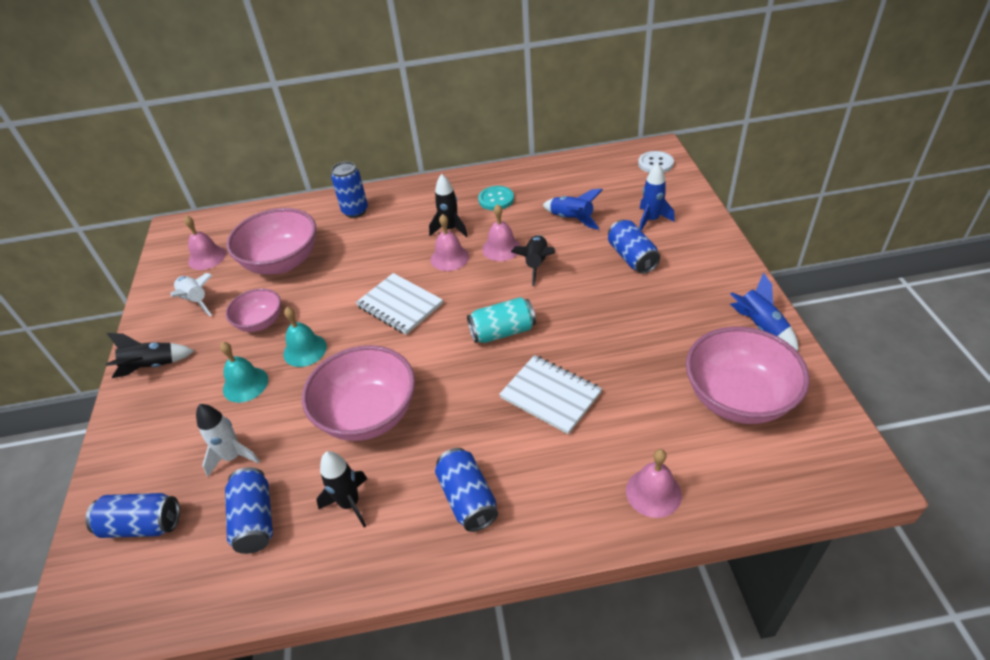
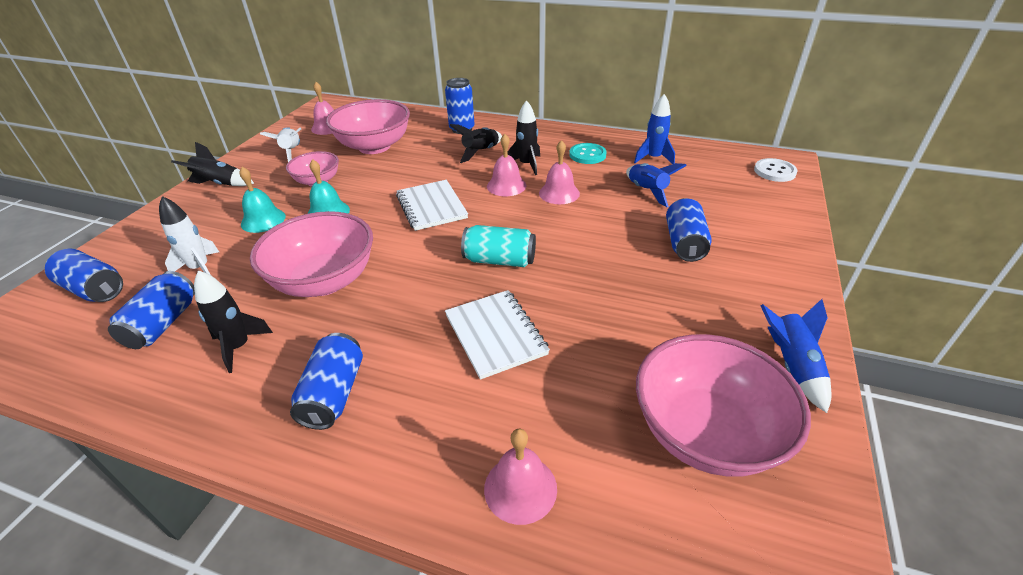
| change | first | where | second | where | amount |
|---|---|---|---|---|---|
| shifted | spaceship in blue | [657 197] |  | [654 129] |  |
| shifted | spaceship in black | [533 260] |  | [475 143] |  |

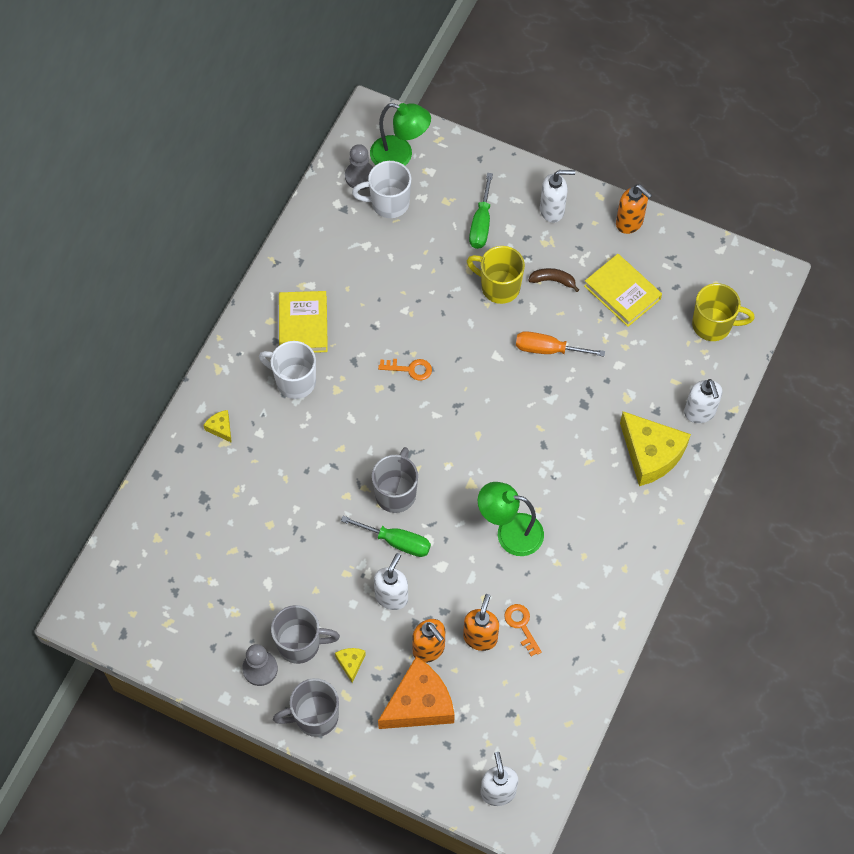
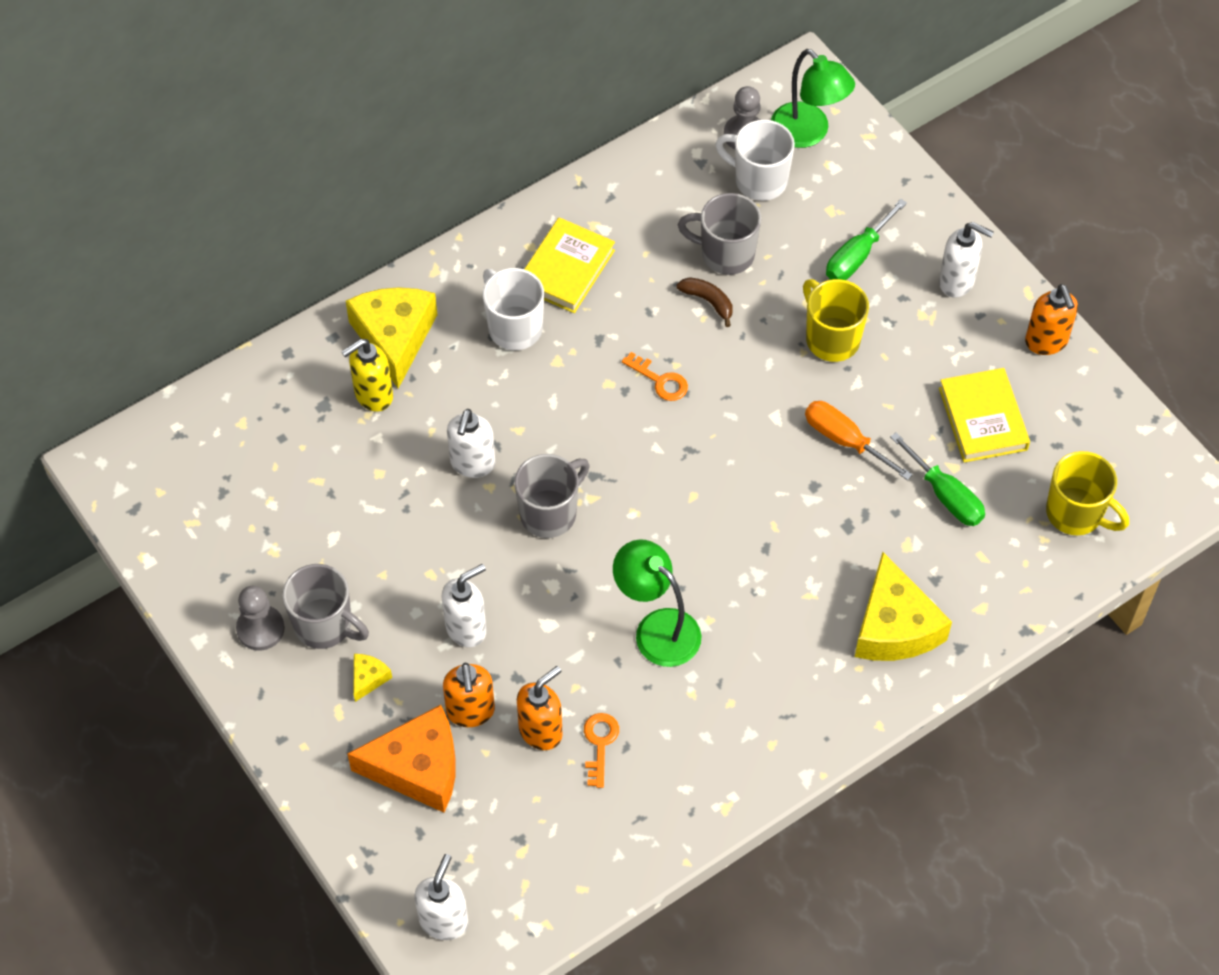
| change | first | where | second | where | amount |
|---|---|---|---|---|---|
| shifted | banana fruit in dark brown | [553 280] |  | [704 302] |  |
| shifted | pump bottle in white | [703 401] |  | [471 443] |  |
| scaled | piece of cheese in bright yellow | [217 426] |  | [391 338] | x2.30 |
| shifted | hand screwdriver in green | [386 536] |  | [937 479] |  |
| shifted | mug in ash-grey | [306 707] |  | [719 234] |  |
| new |  |  | pump bottle in bright yellow | [367 375] |  |

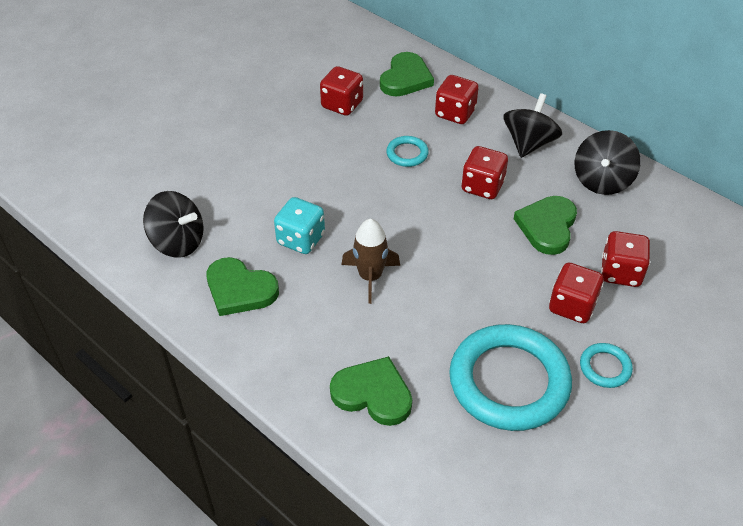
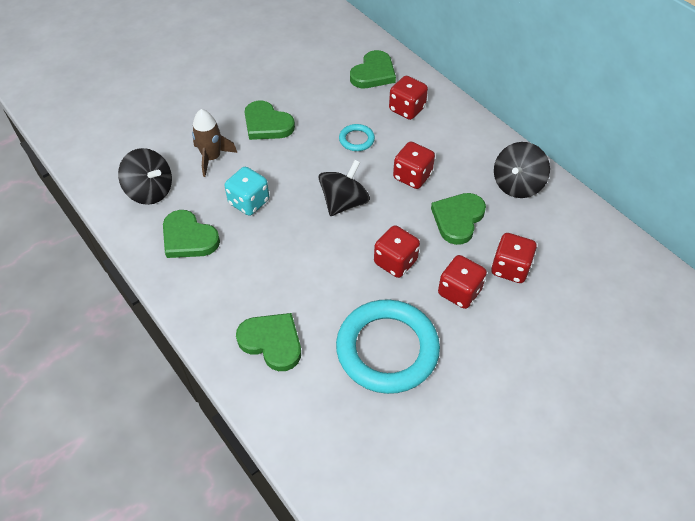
| change | first | where | second | where | amount |
|---|---|---|---|---|---|
| shifted | die in crimson | [341 91] |  | [397 251] |  |
| shifted | spinning top in black | [532 125] |  | [344 188] |  |
| shifted | spaceship in dark brown | [370 261] |  | [214 143] |  |
| gone | ring in turquoise | [606 365] |  |  |  |
| new |  |  | heart in green | [270 120] |  |

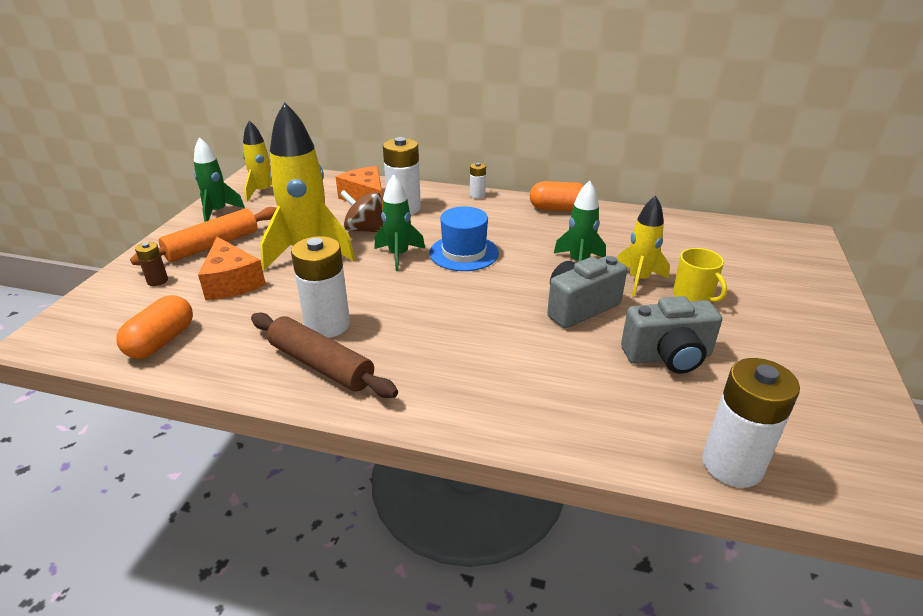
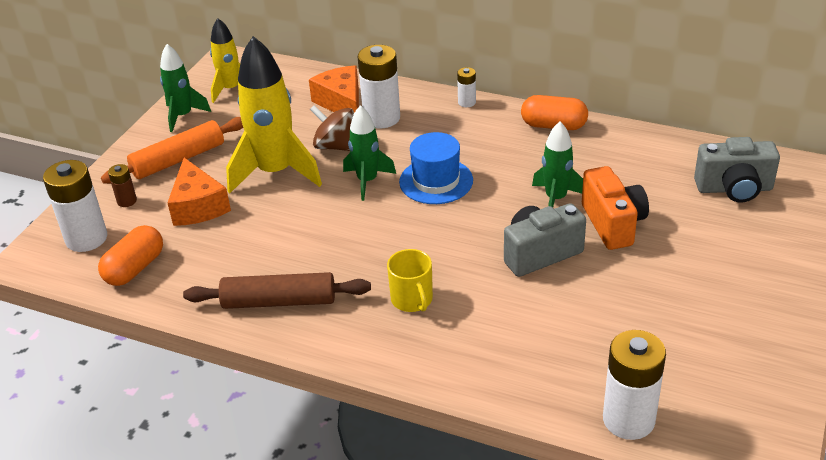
| change | first | where | second | where | amount |
|---|---|---|---|---|---|
| swapped | spaceship in bright yellow | [643 246] | compact camera in bright orange | [615 208] |  |
| shifted | AA battery in white | [320 287] |  | [75 206] |  |
| shifted | mug in bright yellow | [700 275] |  | [410 280] |  |
| shifted | compact camera in ash-grey | [671 334] |  | [737 170] |  |
| rotated | rolling pin in dark brown | [324 355] |  | [277 290] | 45 degrees counterclockwise |

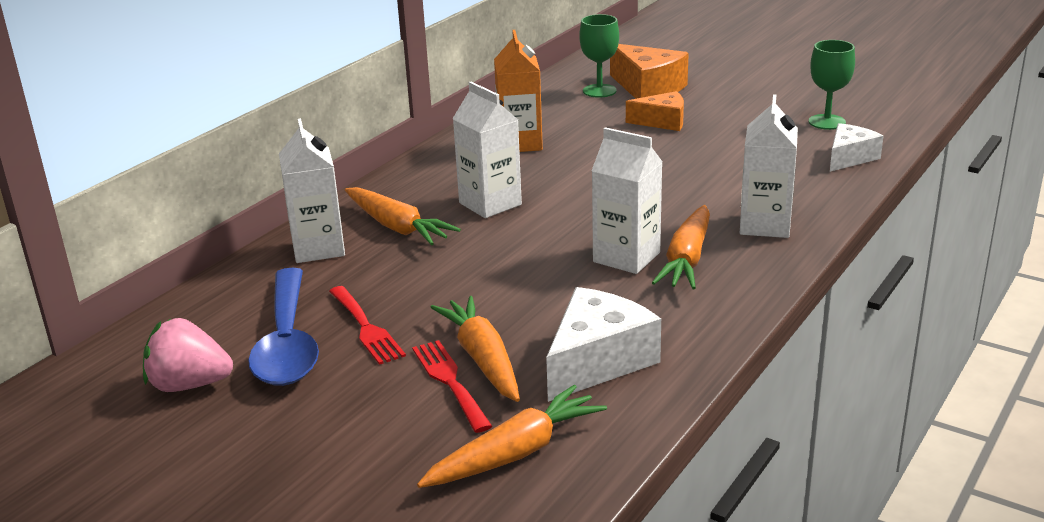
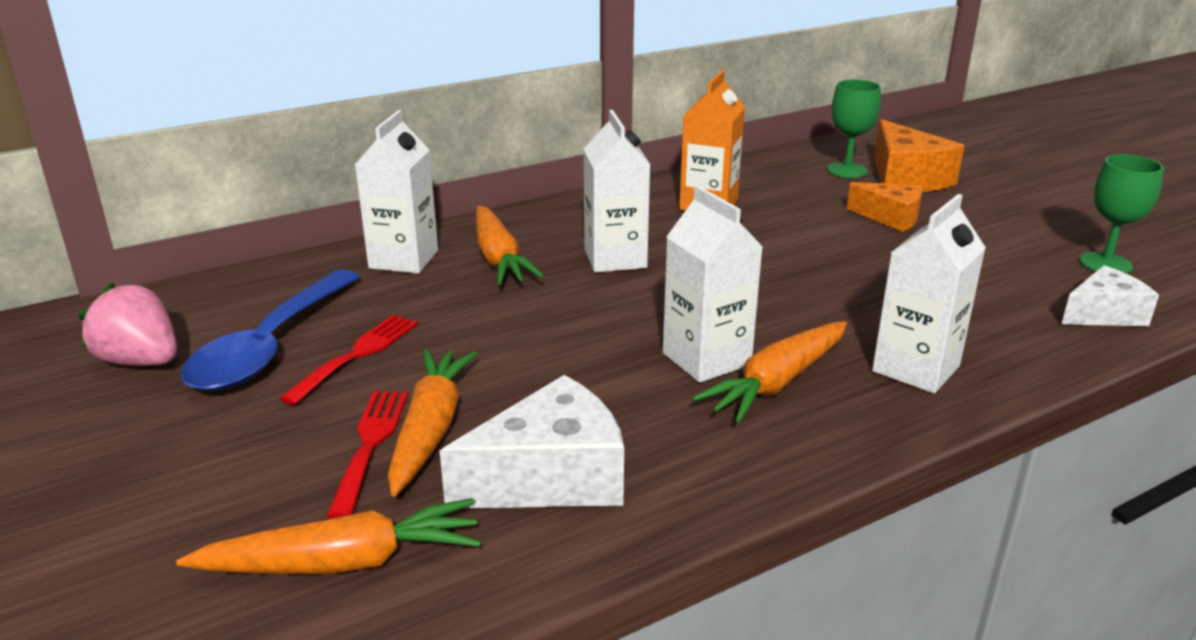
| change | first | where | second | where | amount |
|---|---|---|---|---|---|
| rotated | fork in crimson | [367 325] |  | [349 360] | 150 degrees counterclockwise |

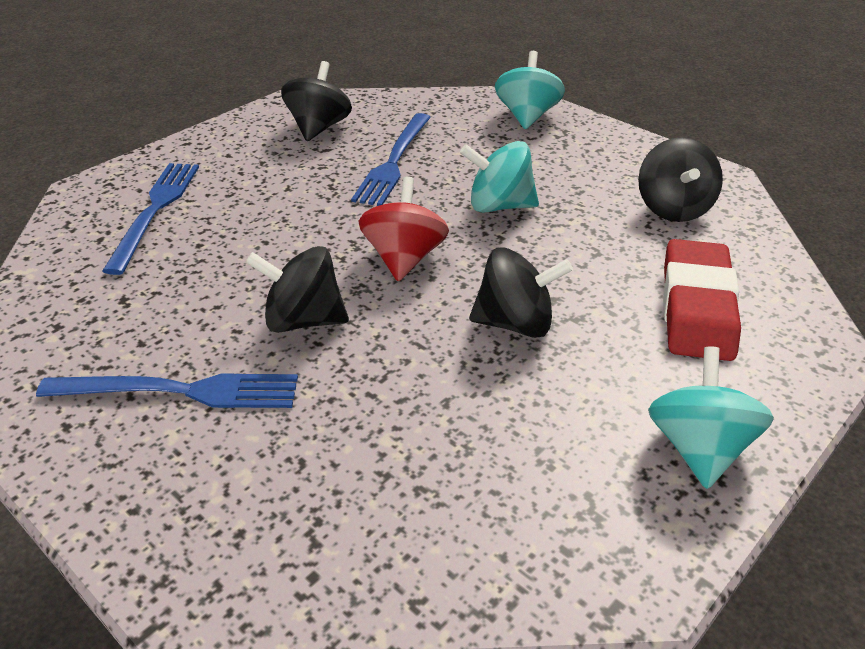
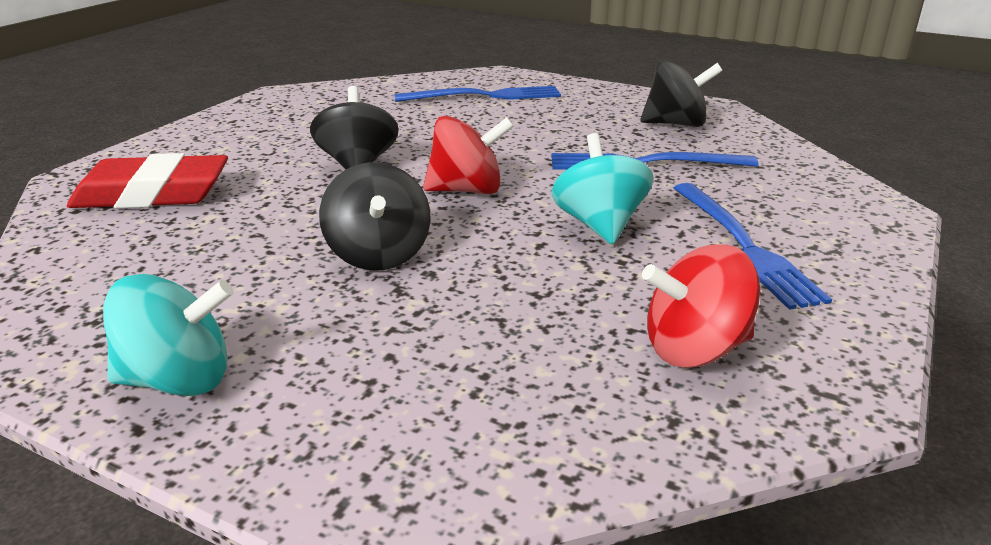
| change | first | where | second | where | amount |
|---|---|---|---|---|---|
| gone | spinning top in turquoise | [530 90] |  |  |  |
| repainted | spinning top in black | [680 179] | spinning top in crimson | [701 306] |  |
| shifted | eraser in crimson | [702 300] |  | [147 180] |  |
| shifted | fork in blue | [167 391] |  | [753 246] |  |

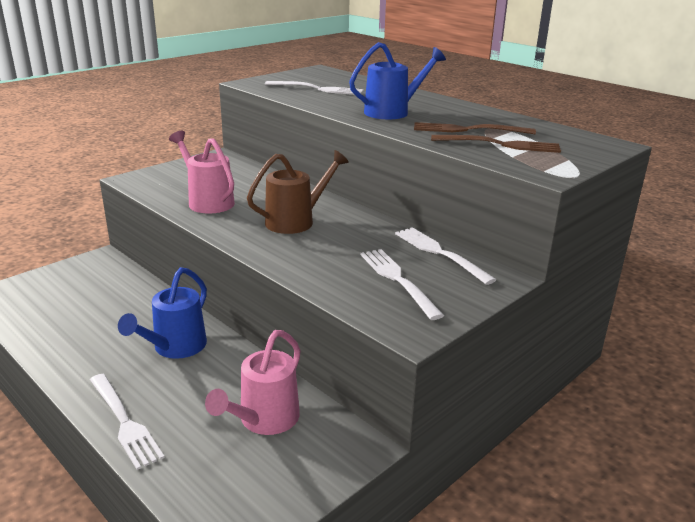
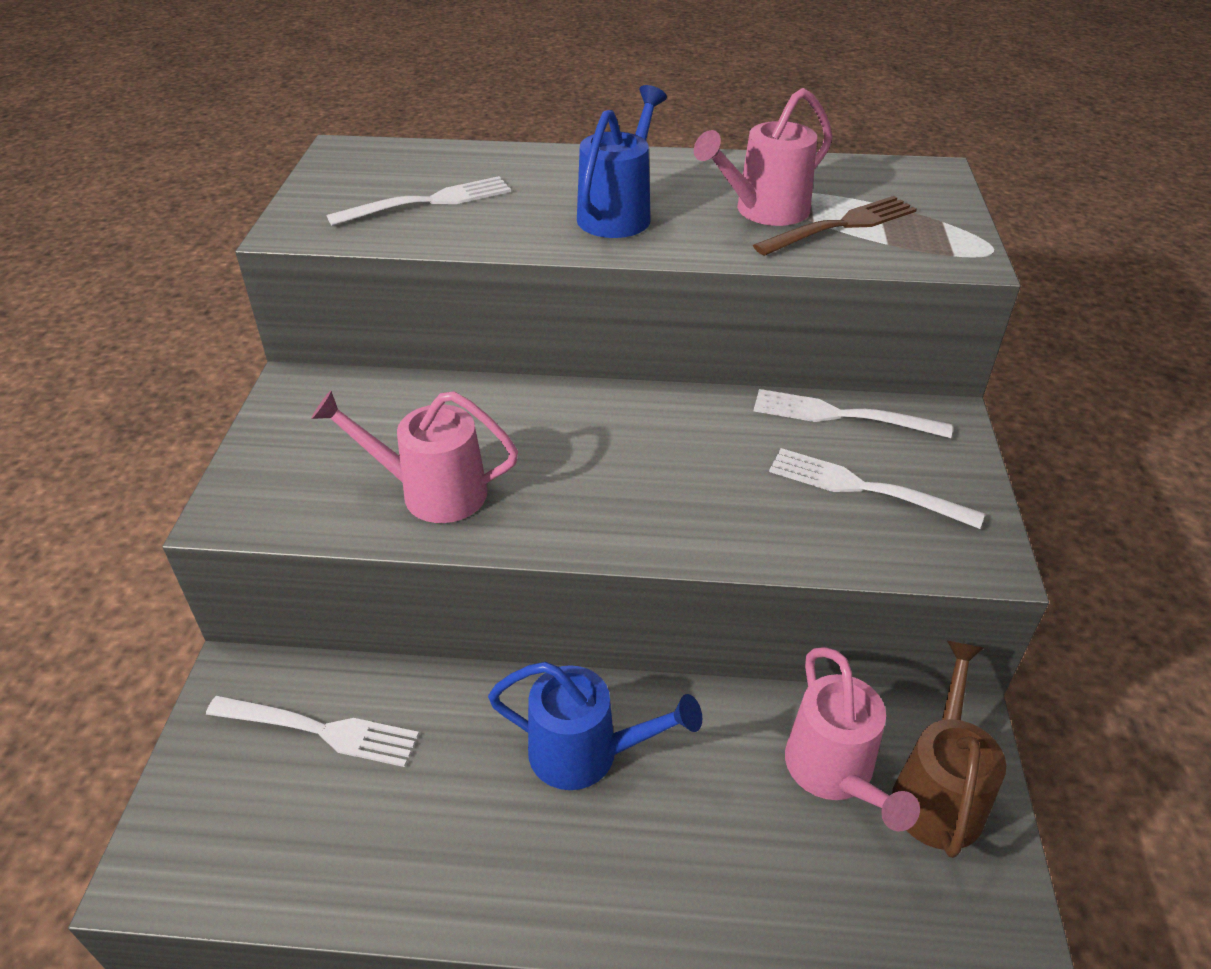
| change | first | where | second | where | amount |
|---|---|---|---|---|---|
| swapped | fork in dark brown | [475 128] | sprinkling can in pink | [763 157] |  |
| shifted | sprinkling can in dark brown | [298 192] |  | [949 749] |  |
| rotated | sprinkling can in blue | [162 313] |  | [595 726] | 60 degrees counterclockwise |
| shifted | fork in white | [127 422] |  | [312 731] |  |

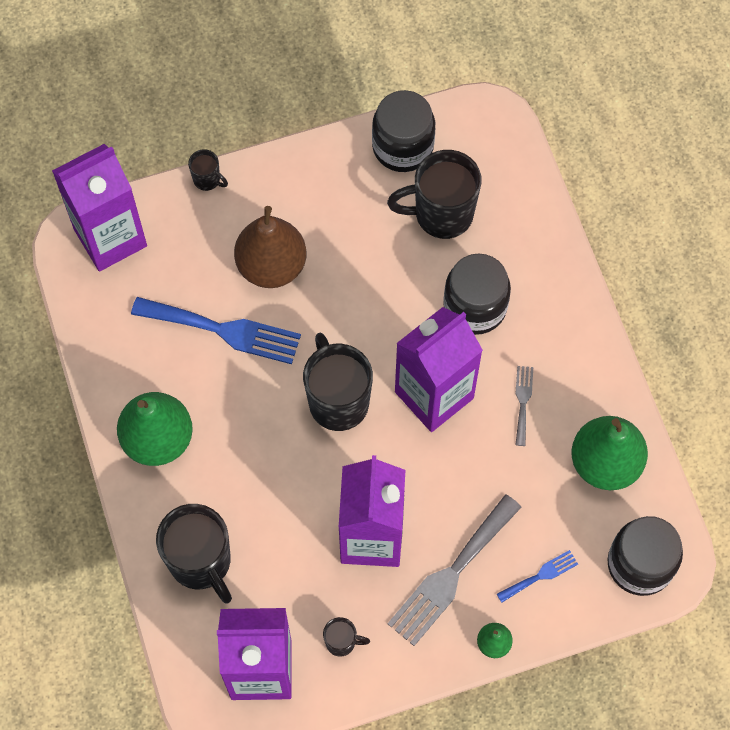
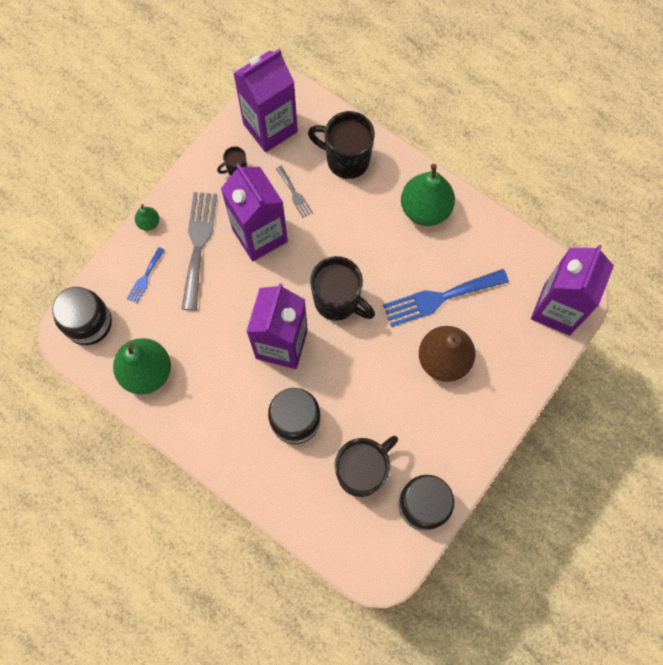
| change | first | where | second | where | amount |
|---|---|---|---|---|---|
| gone | mug in black | [208 170] |  |  |  |
| shifted | fork in ash-grey | [524 406] |  | [294 192] |  |

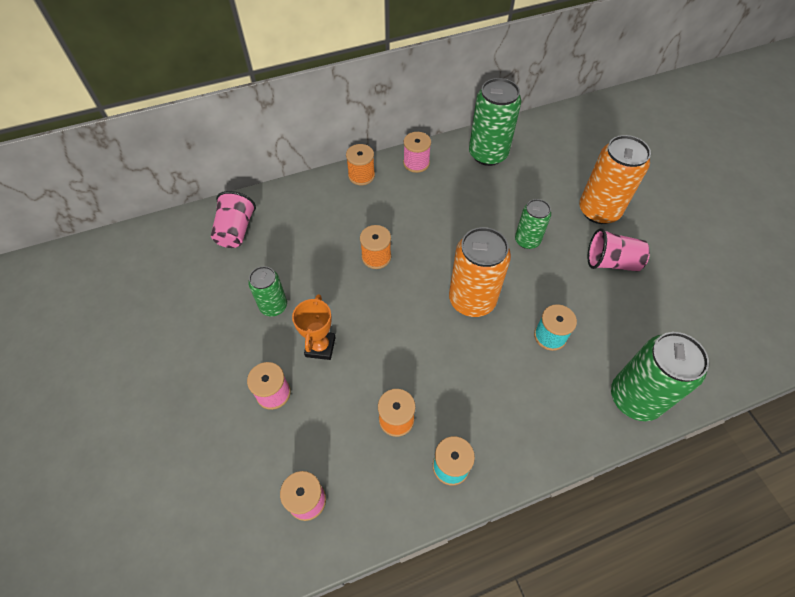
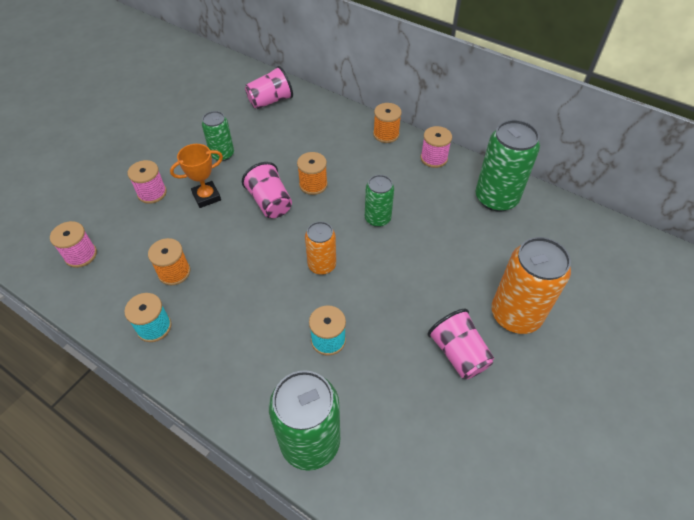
| change | first | where | second | where | amount |
|---|---|---|---|---|---|
| shifted | soda can in green | [533 224] |  | [379 201] |  |
| scaled | soda can in bright orange | [480 272] |  | [320 248] | x0.59 |
| new |  |  | tumbler in pink | [267 190] |  |

